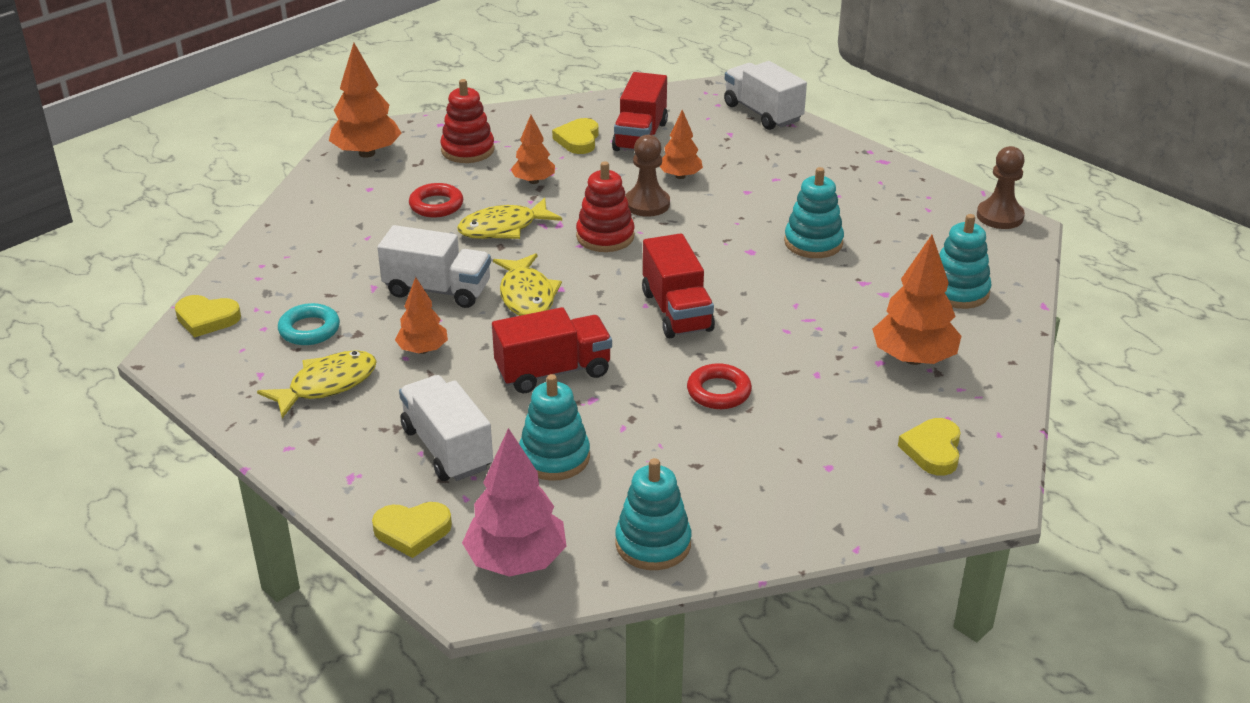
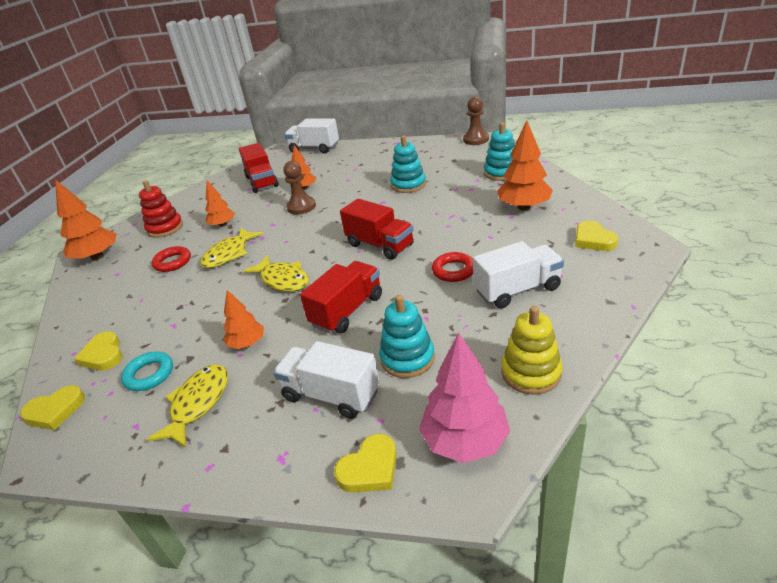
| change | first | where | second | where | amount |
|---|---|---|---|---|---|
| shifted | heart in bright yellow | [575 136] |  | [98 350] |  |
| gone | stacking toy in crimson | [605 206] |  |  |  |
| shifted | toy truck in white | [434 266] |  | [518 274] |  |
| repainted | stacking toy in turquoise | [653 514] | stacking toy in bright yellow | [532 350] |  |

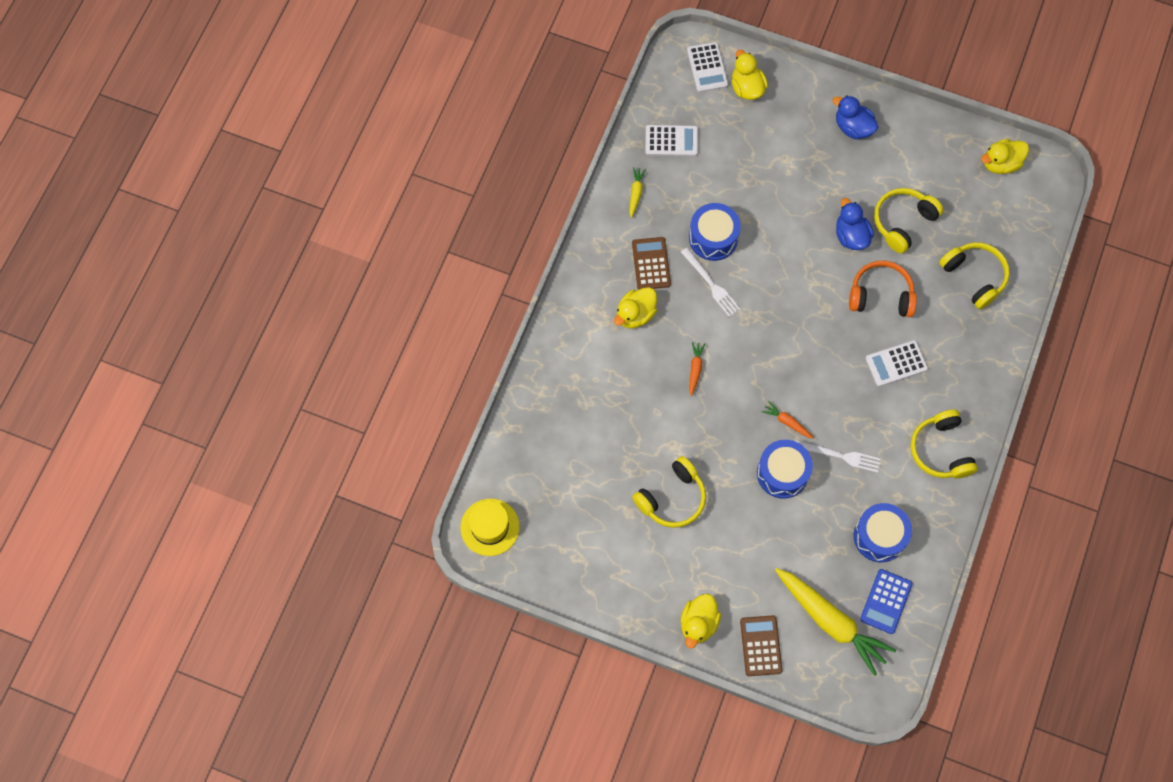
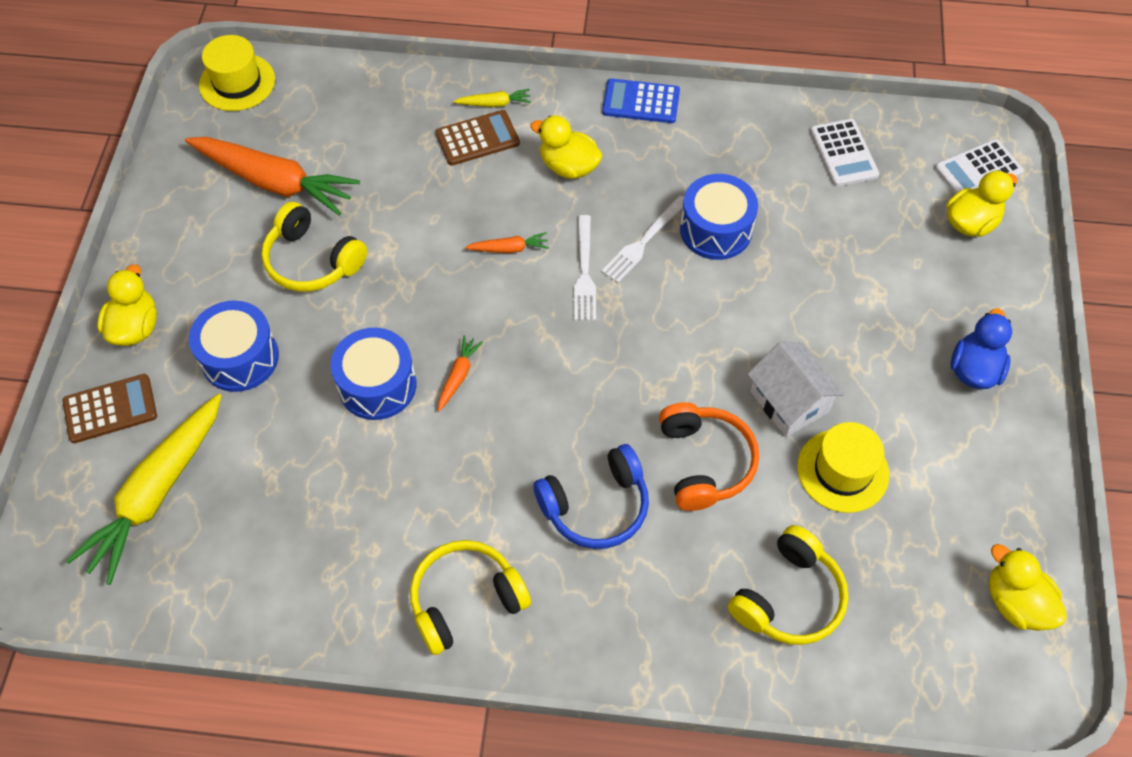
| change | first | where | second | where | amount |
|---|---|---|---|---|---|
| shifted | carrot in bright yellow | [637 192] |  | [492 98] |  |
| swapped | over-ear headphones in bright yellow | [908 220] | tall hat in bright yellow | [843 467] |  |
| swapped | rubber duck in blue | [855 224] | house in white | [796 389] |  |
| shifted | pocket calculator in dark brown | [651 263] |  | [478 138] |  |
| swapped | pocket calculator in white | [896 363] | over-ear headphones in blue | [591 496] |  |
| shifted | fork in white | [838 456] |  | [585 268] |  |
| shifted | drum in blue | [883 532] |  | [234 346] |  |
| shifted | pocket calculator in blue | [886 601] |  | [641 100] |  |
| rotated | rubber duck in bright yellow | [701 621] |  | [127 305] | 90 degrees clockwise |
| new |  |  | carrot in bright orange | [272 176] |  |

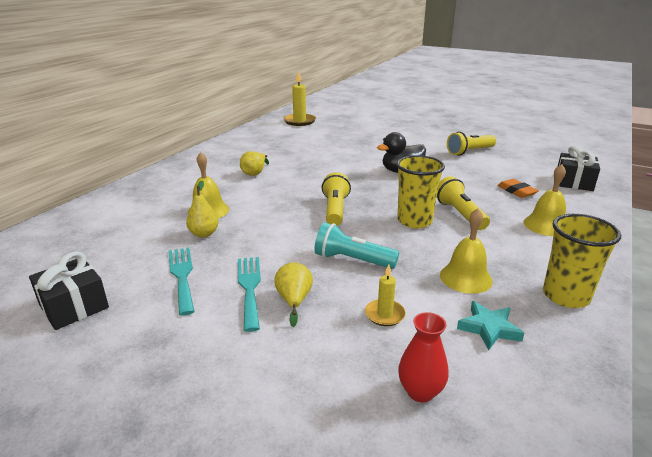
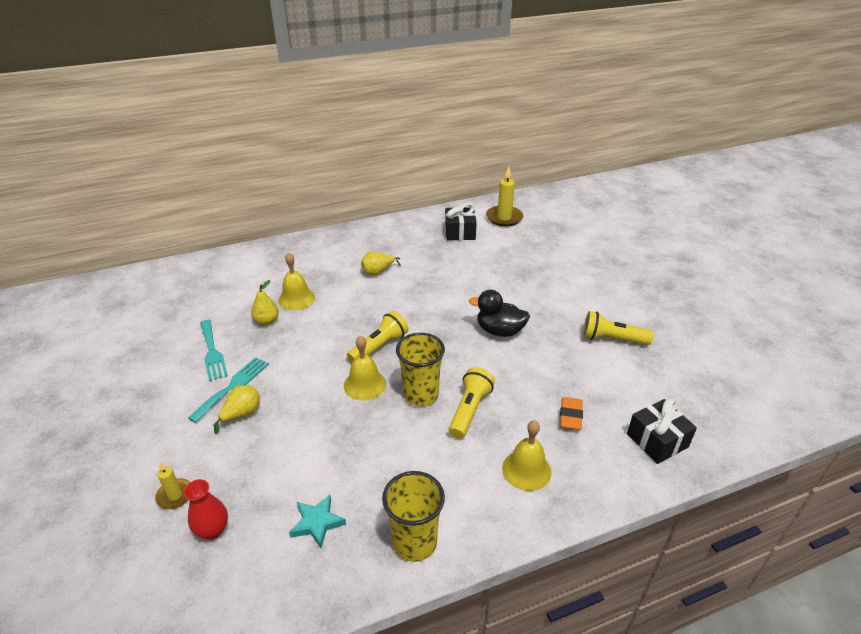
| change | first | where | second | where | amount |
|---|---|---|---|---|---|
| shifted | school bell in bright yellow | [466 251] |  | [365 368] |  |
| gone | torch in turquoise | [356 245] |  |  |  |
| rotated | fork in turquoise | [181 281] |  | [214 350] | 135 degrees clockwise |
| shifted | wrapped gift in black | [69 290] |  | [461 221] |  |
| shifted | wax candle in bright yellow | [385 295] |  | [172 485] |  |

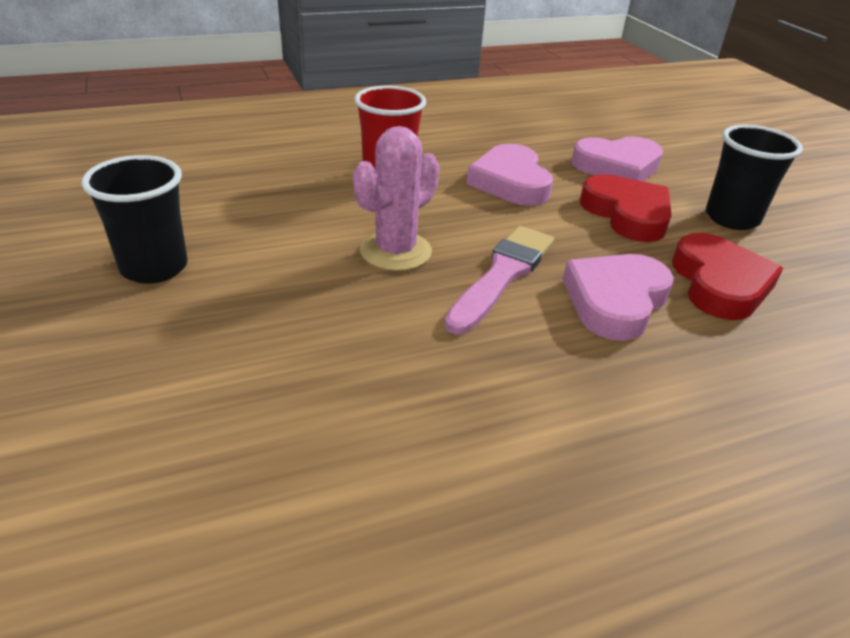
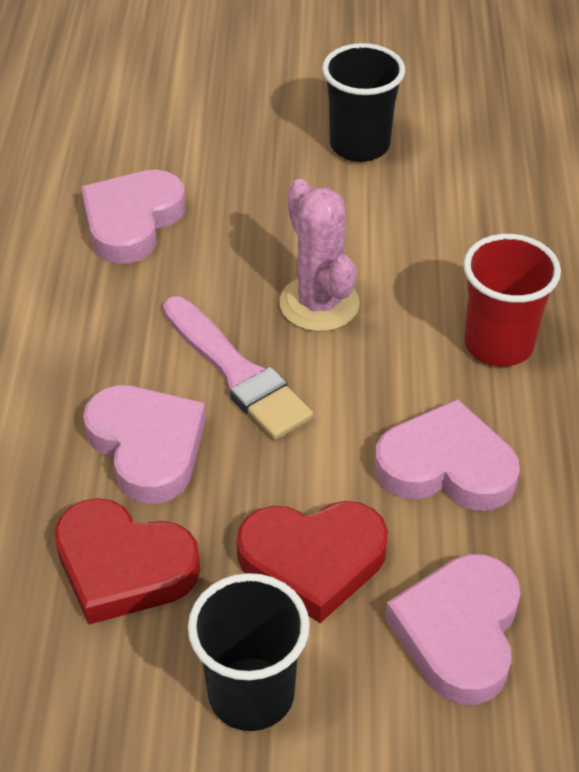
| change | first | where | second | where | amount |
|---|---|---|---|---|---|
| new |  |  | heart in pink | [133 217] |  |

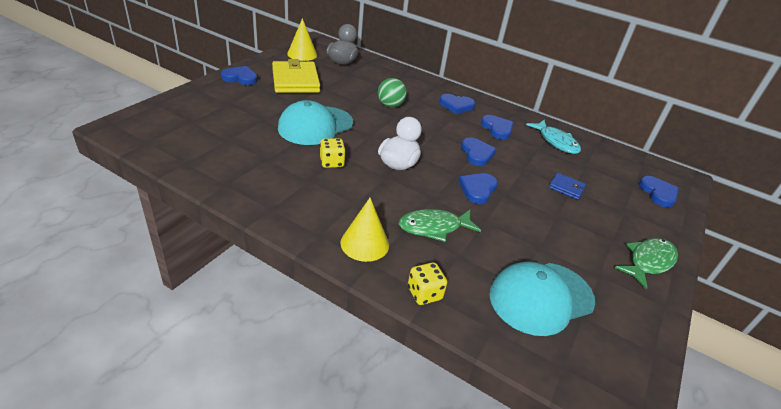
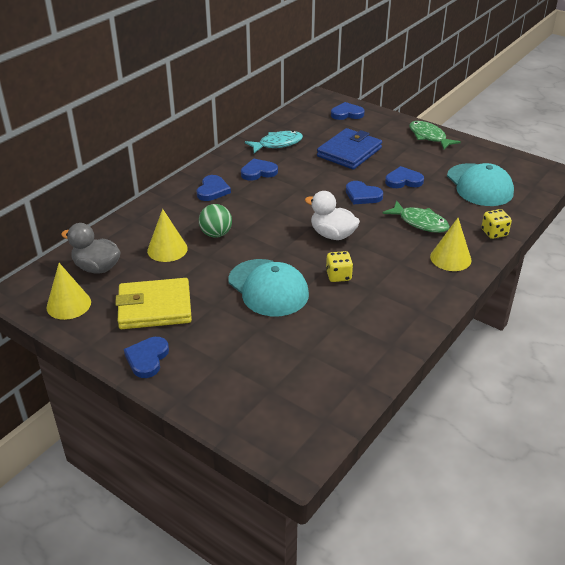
| change | first | where | second | where | amount |
|---|---|---|---|---|---|
| shifted | heart in blue | [479 152] |  | [404 177] |  |
| scaled | billfold in blue | [567 186] |  | [349 149] | x2.08 |
| rotated | fish figure in green | [440 225] |  | [416 216] | 45 degrees counterclockwise |
| new |  |  | cone shape in bright yellow | [167 235] |  |

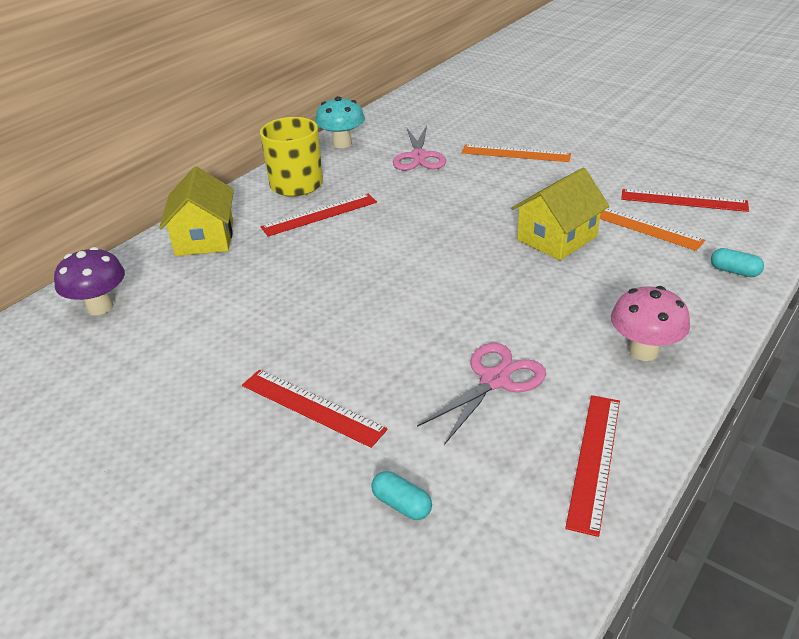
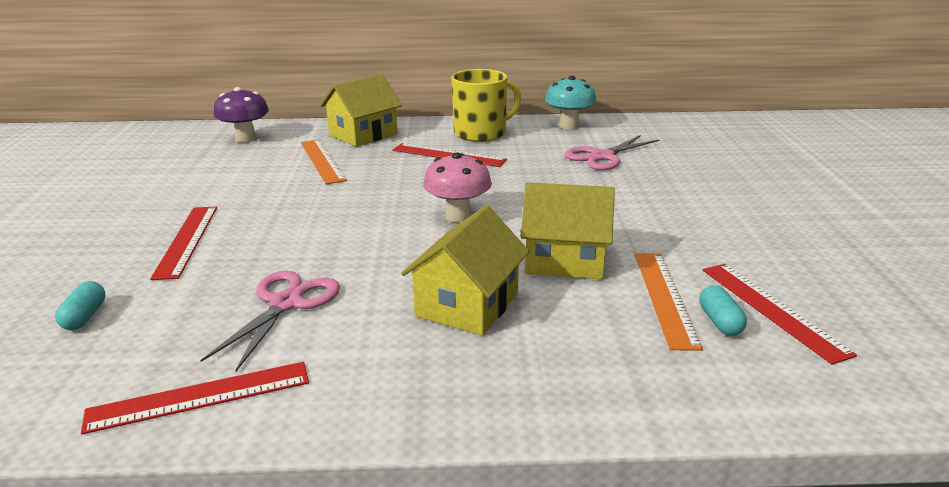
| change | first | where | second | where | amount |
|---|---|---|---|---|---|
| shifted | measuring stick in bright orange | [516 153] |  | [324 162] |  |
| shifted | pill shape in turquoise | [737 262] |  | [723 311] |  |
| shifted | mushroom in pink | [650 323] |  | [457 187] |  |
| rotated | shears in pink | [481 394] |  | [270 321] | 75 degrees counterclockwise |
| new |  |  | house in bright yellow | [465 270] |  |

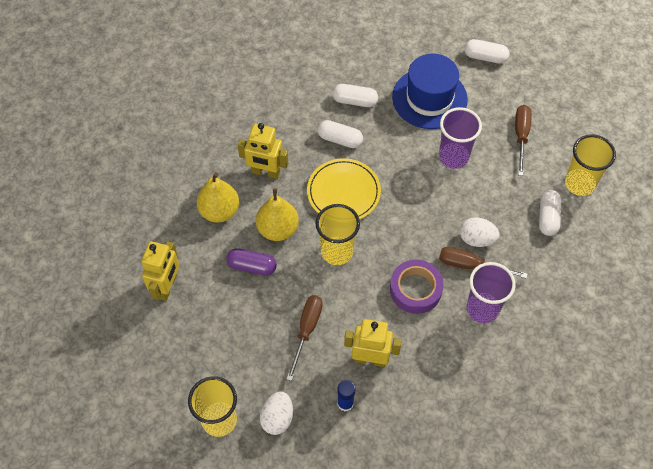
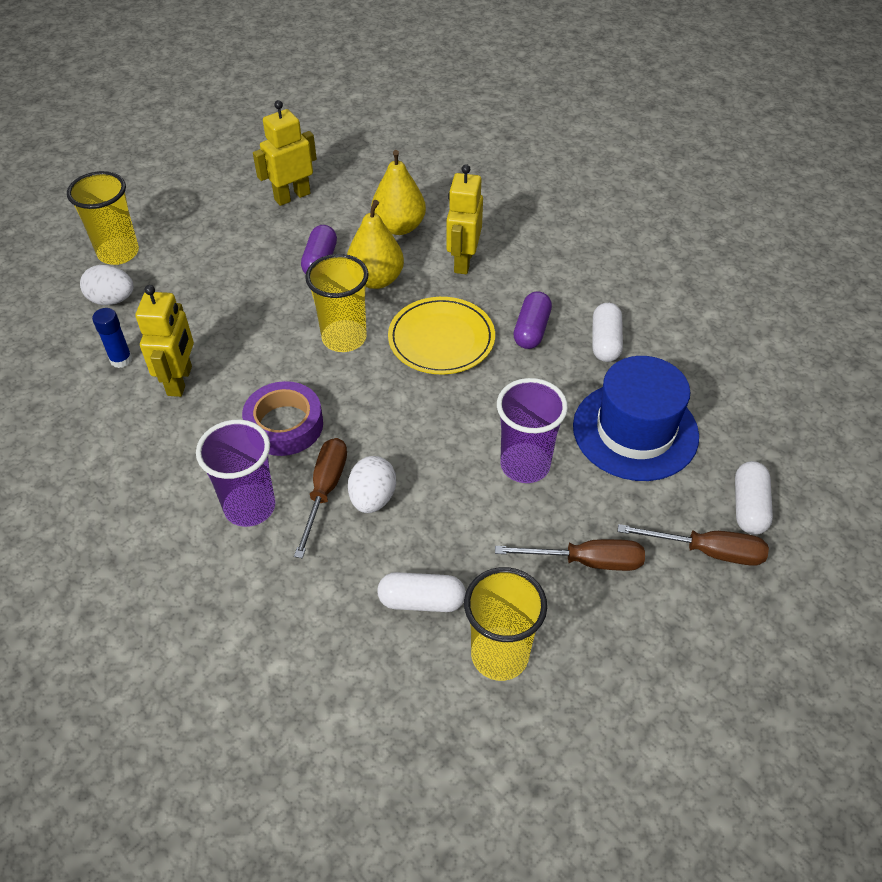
| change | first | where | second | where | amount |
|---|---|---|---|---|---|
| repainted | pill shape in white | [340 134] | pill shape in purple | [532 320] |  |
| rotated | toy robot in bright yellow | [160 271] |  | [285 153] | 135 degrees clockwise |
| shifted | hand screwdriver in dark brown | [305 338] |  | [693 545] |  |

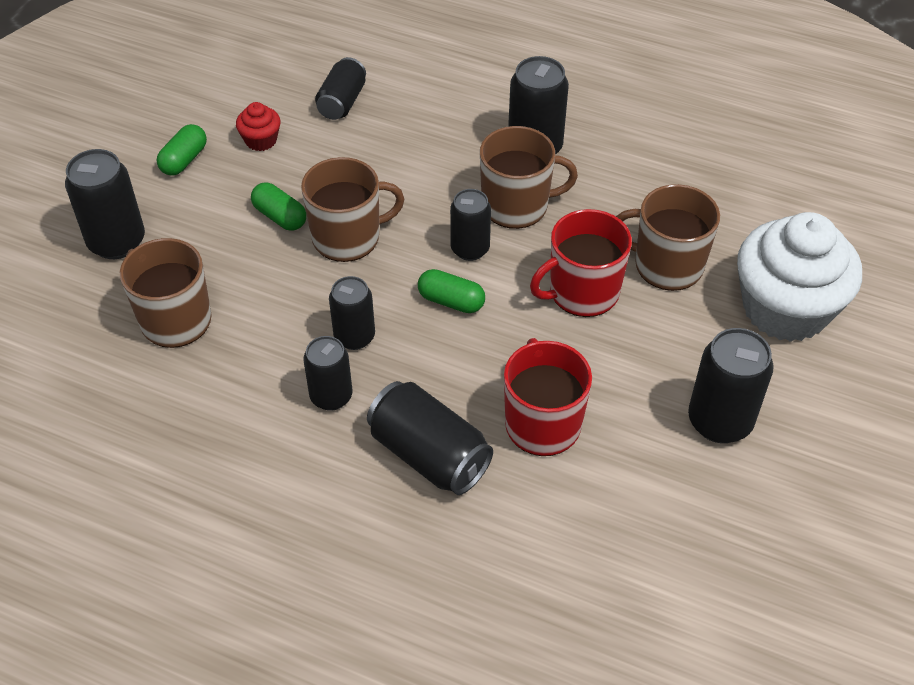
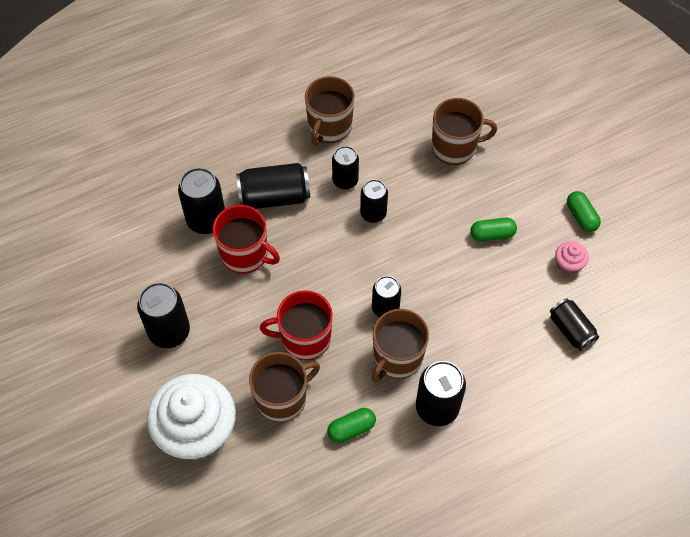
| change | first | where | second | where | amount |
|---|---|---|---|---|---|
| repainted | cupcake in crimson | [258 126] | cupcake in pink | [572 258] |  |
| shifted | soda can in black | [105 204] |  | [201 200] |  |
| shifted | mug in dark brown | [352 209] |  | [330 110] |  |
| rotated | mug in crimson | [581 263] |  | [296 325] | 105 degrees counterclockwise |
| shifted | pill shape in green | [451 291] |  | [351 425] |  |

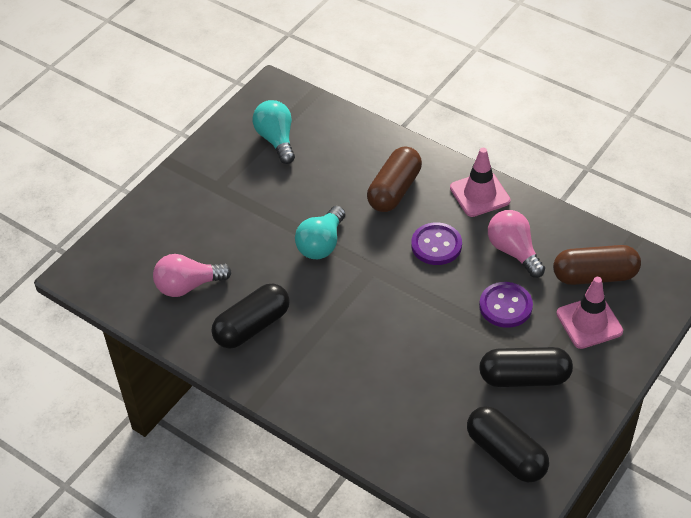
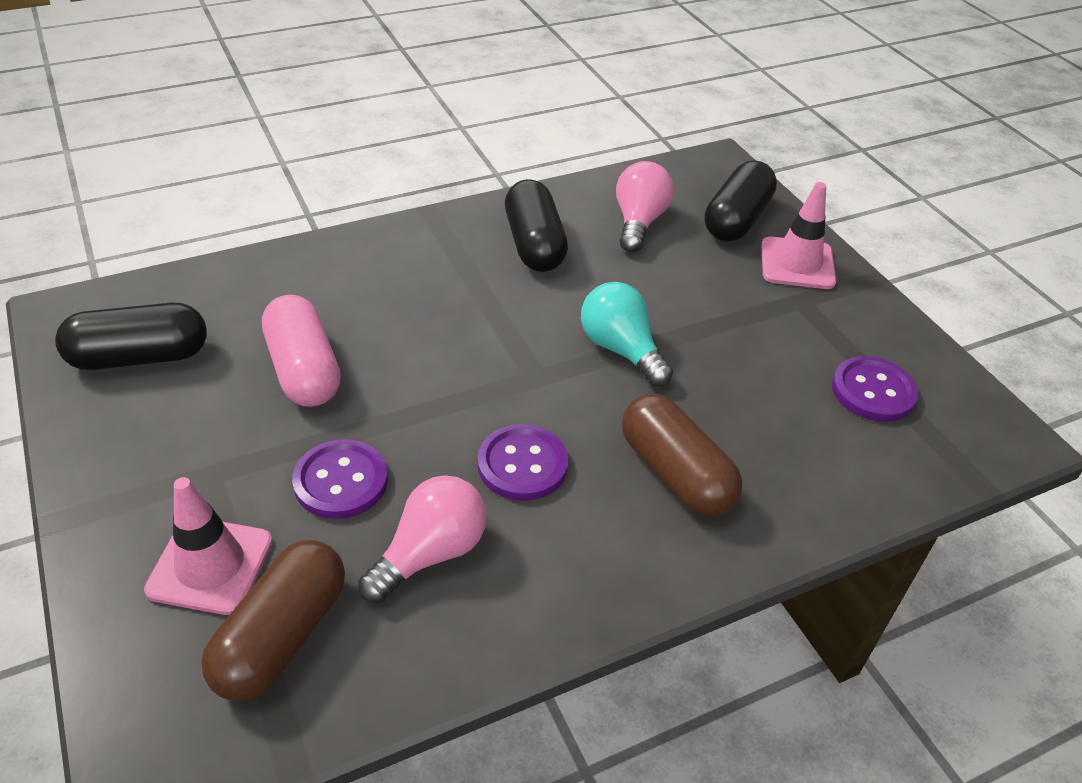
| change | first | where | second | where | amount |
|---|---|---|---|---|---|
| swapped | bulb in turquoise | [274 132] | button in purple | [875 389] |  |
| shifted | traffic cone in pink | [480 182] |  | [798 235] |  |
| rotated | bulb in pink | [516 244] |  | [422 539] | 45 degrees counterclockwise |
| shifted | pill shape in black | [526 367] |  | [740 201] |  |
| new |  |  | pill shape in pink | [301 351] |  |

